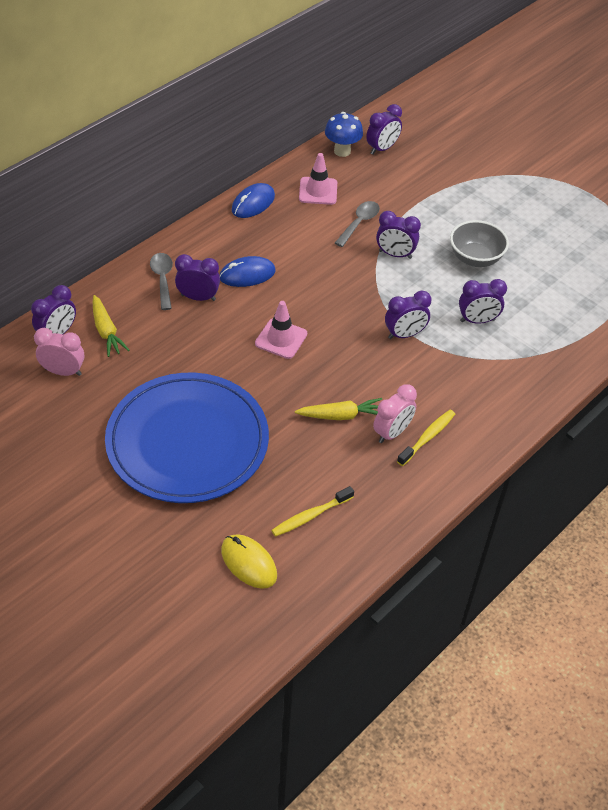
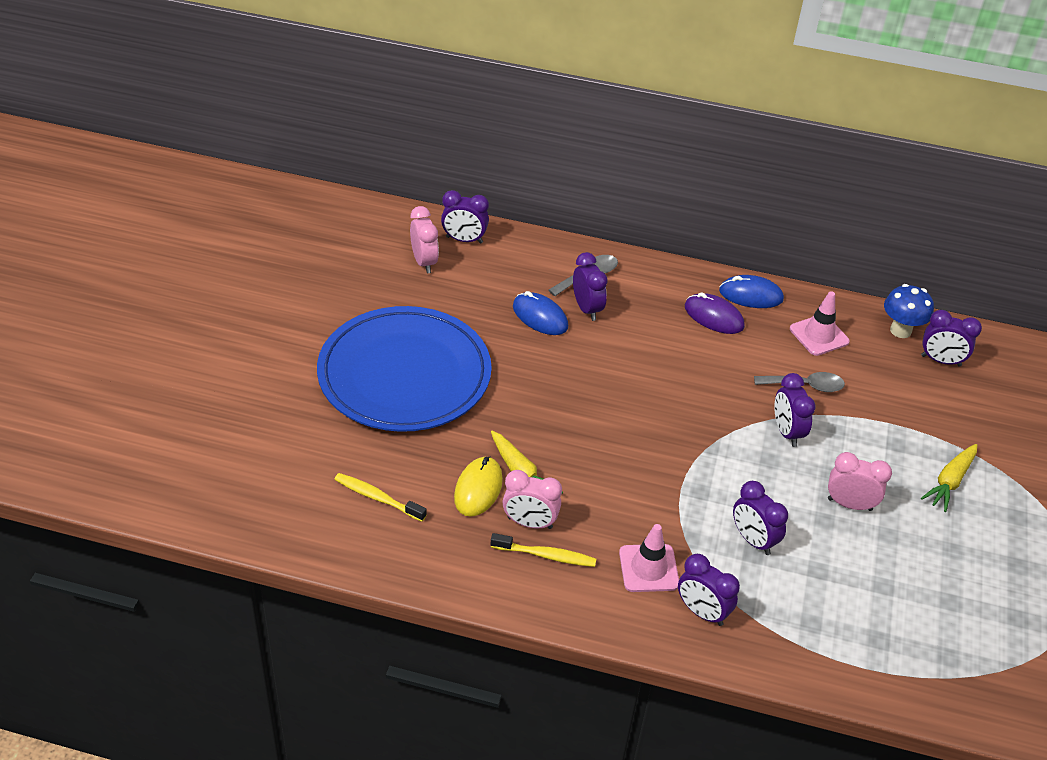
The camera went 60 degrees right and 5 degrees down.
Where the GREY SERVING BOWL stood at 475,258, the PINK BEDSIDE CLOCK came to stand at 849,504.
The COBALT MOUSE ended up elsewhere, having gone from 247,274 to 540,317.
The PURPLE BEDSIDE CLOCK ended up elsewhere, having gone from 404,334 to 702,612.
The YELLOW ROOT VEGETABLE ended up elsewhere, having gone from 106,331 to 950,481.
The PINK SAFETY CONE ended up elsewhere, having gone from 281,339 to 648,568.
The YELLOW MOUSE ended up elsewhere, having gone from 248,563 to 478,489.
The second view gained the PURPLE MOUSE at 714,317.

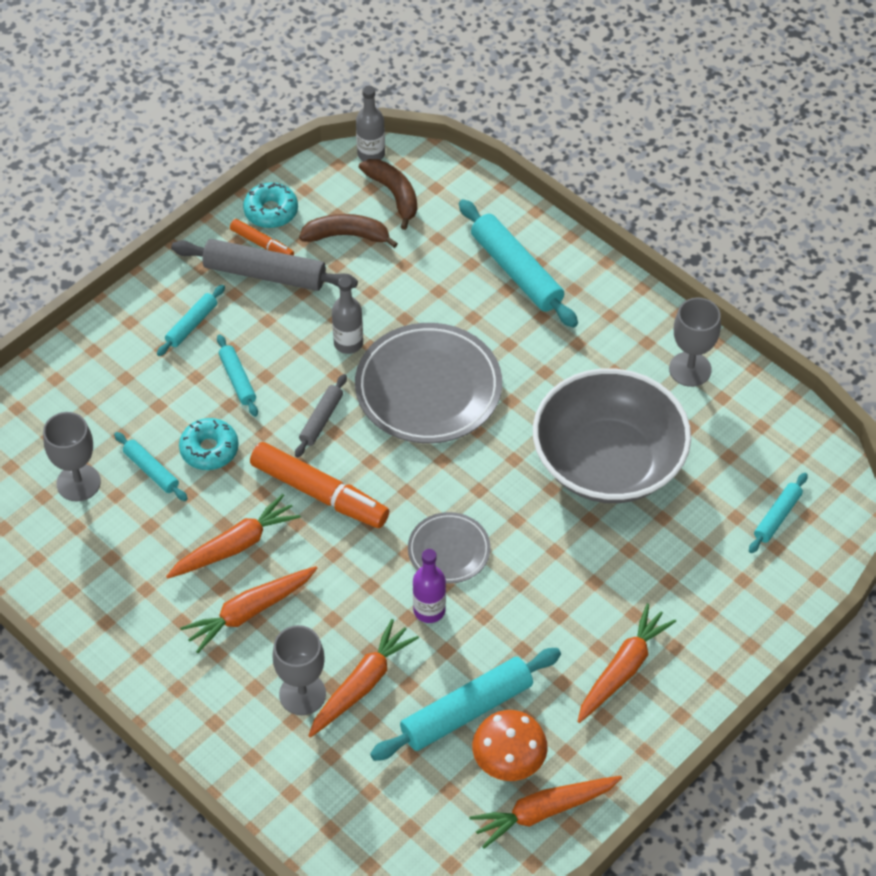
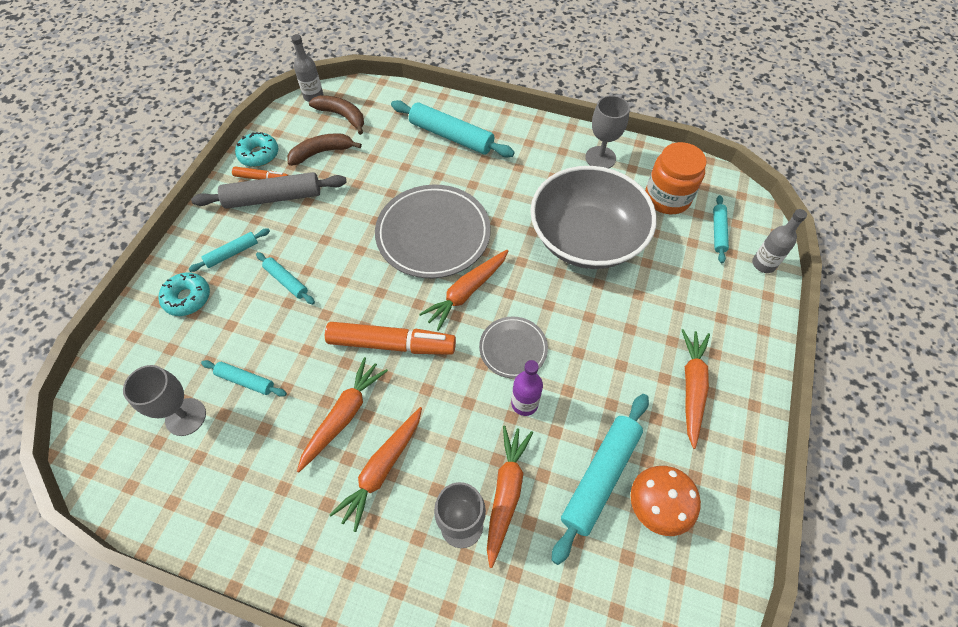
The camera went 25 degrees left and 5 degrees up.
The GREY FLASK ended up elsewhere, having gone from 348,343 to 763,264.
The AQUA ROLLING PIN at 192,324 ended up facing another way, 45 degrees clockwise from before.
The second view lost the GREY ROLLING PIN at 321,420.
The AQUA DOUGHNUT ended up elsewhere, having gone from 209,449 to 187,298.
The ORANGE ROOT VEGETABLE ended up elsewhere, having gone from 543,811 to 466,292.
The second view gained the ORANGE JAR at 667,198.

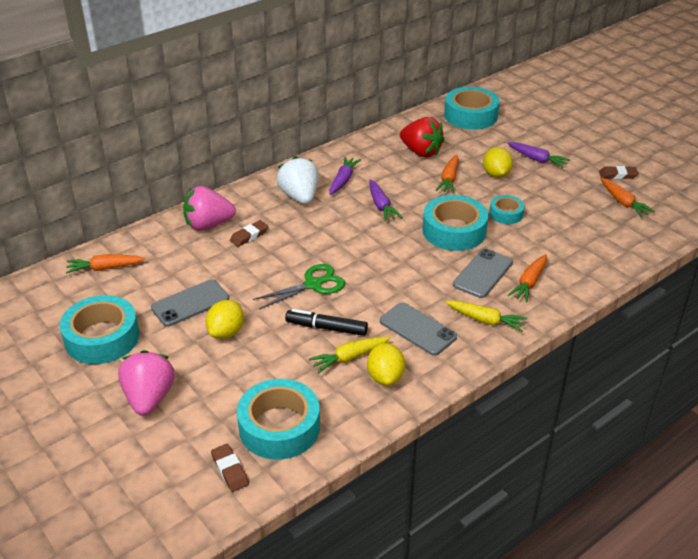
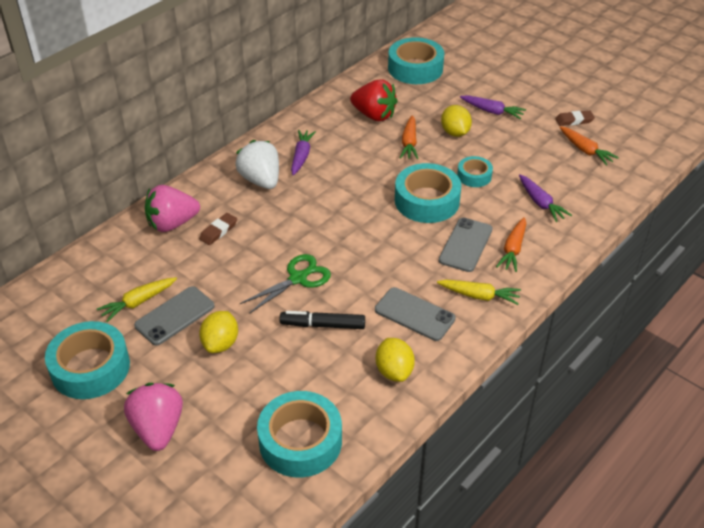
The camera went 10 degrees left and 5 degrees up.
The PURPLE ROOT VEGETABLE ended up elsewhere, having gone from 381,206 to 540,203.
The second view lost the ORANGE ROOT VEGETABLE at 105,268.
The YELLOW ROOT VEGETABLE ended up elsewhere, having gone from 349,357 to 138,302.
The second view lost the BROWN PENCIL ERASER at 230,470.

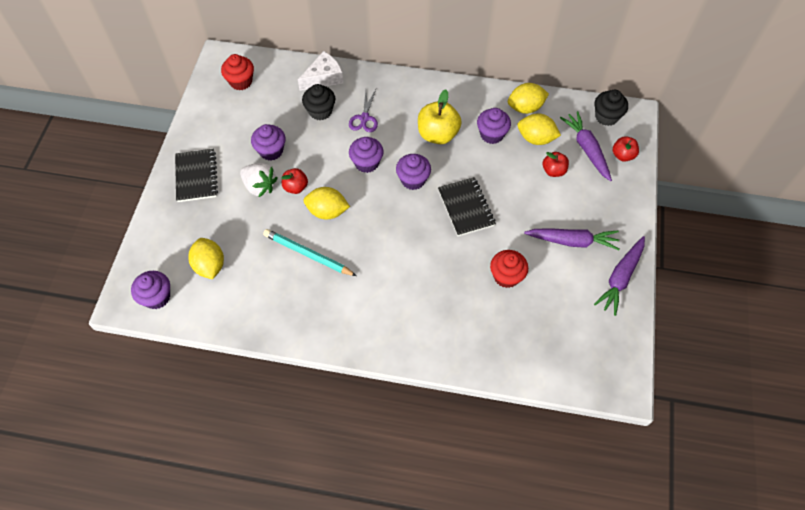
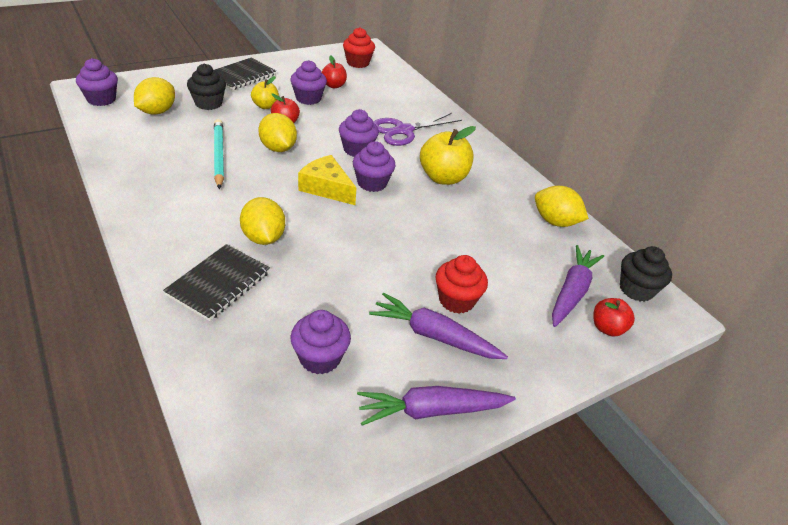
The camera went 45 degrees right and 20 degrees down.
The second view lost the PURE WHITE CHEESE WEDGE at 324,78.
The BLACK FAIRY CAKE ended up elsewhere, having gone from 320,111 to 208,103.
The size of the PURPLE SHEARS at 364,118 changed by a factor of 1.51.
The PURPLE FAIRY CAKE ended up elsewhere, having gone from 491,134 to 320,358.
The YELLOW CITRUS FRUIT ended up elsewhere, having gone from 536,138 to 263,238.
The CRIMSON APPLE ended up elsewhere, having gone from 553,171 to 333,85.
Where the PURE WHITE BERRY stood at 260,186, the YELLOW APPLE came to stand at 265,106.
The BLACK NOTEBOOK ended up elsewhere, having gone from 466,207 to 218,283.
The PURPLE ROOT VEGETABLE at 572,241 ended up facing another way, 150 degrees clockwise from before.
The CRIMSON FAIRY CAKE ended up elsewhere, having gone from 506,276 to 456,300.
The second view gained the YELLOW CHEESE WEDGE at 326,188.

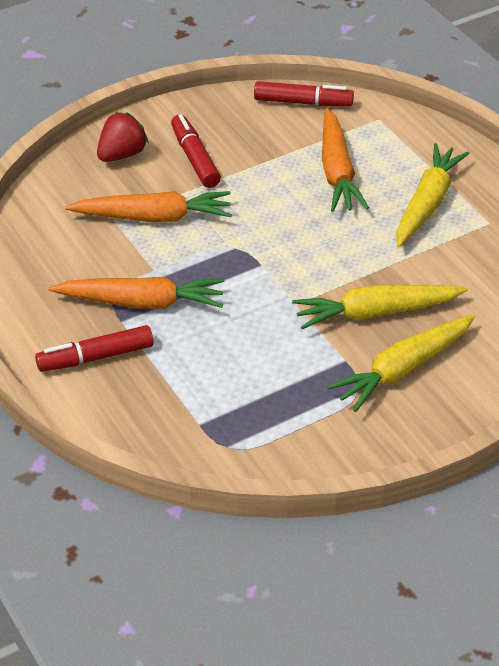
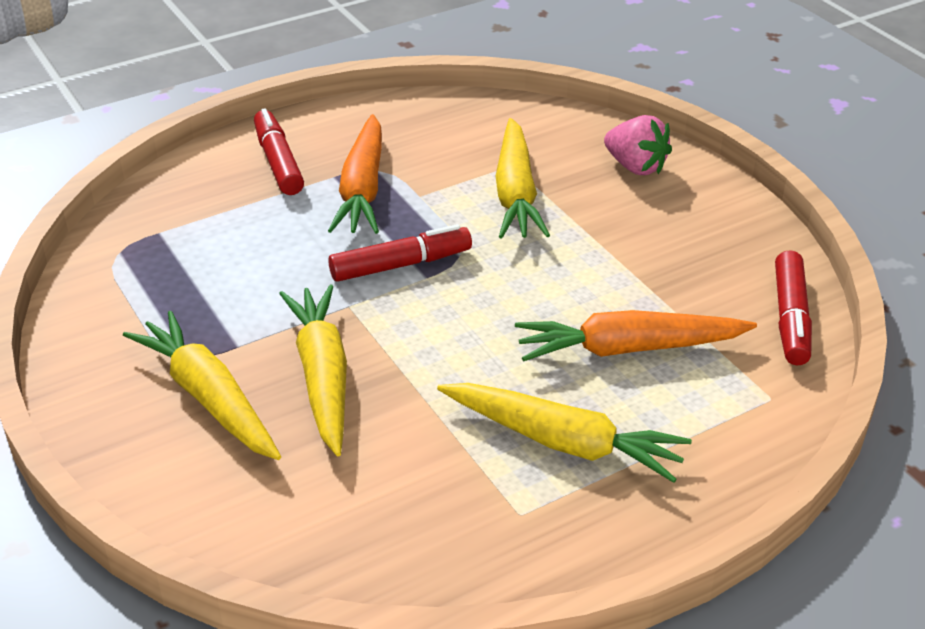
The camera went 90 degrees right and 5 degrees down.
What was the CRIMSON BERRY at 122,155 turned into the PINK BERRY at 635,167.
The CRIMSON MARKER ended up elsewhere, having gone from 195,158 to 401,265.
What was the ORANGE ROOT VEGETABLE at 154,217 turned into the YELLOW ROOT VEGETABLE at 515,193.

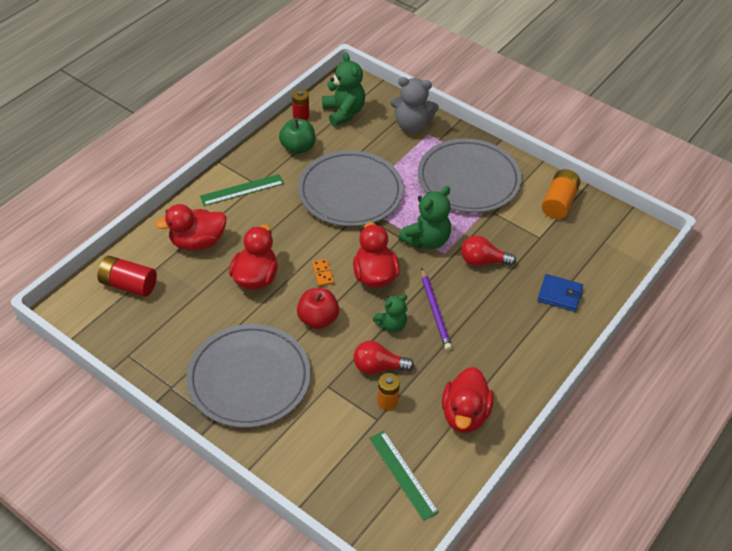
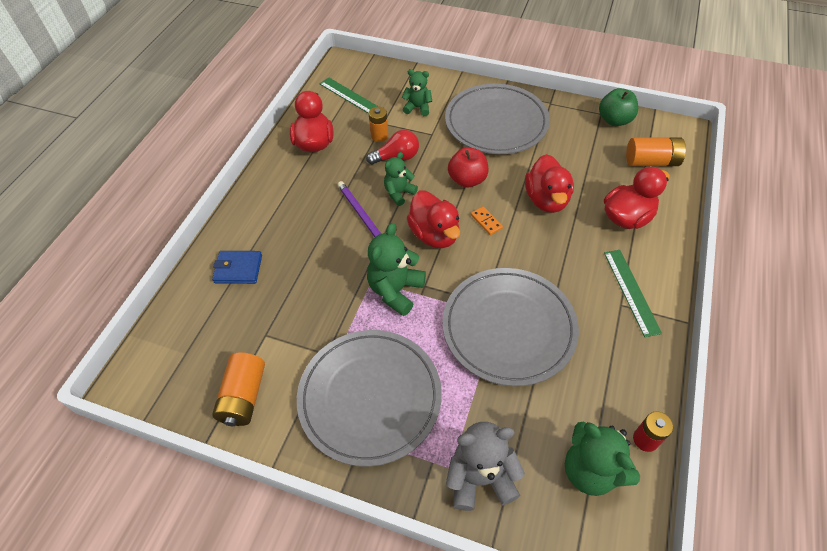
The camera went 165 degrees right and 5 degrees up.
The LEAF-GREEN APPLE ended up elsewhere, having gone from 298,148 to 614,120.
The LEAF-GREEN STRAIGHTEDGE at 242,190 ended up facing another way, 60 degrees counterclockwise from before.
The second view lost the CRIMSON LIGHT BULB at 483,261.
What was the CRIMSON AA BATTERY at 129,285 turned into the ORANGE AA BATTERY at 651,162.
The second view gained the LEAF-GREEN TEDDY at 418,108.

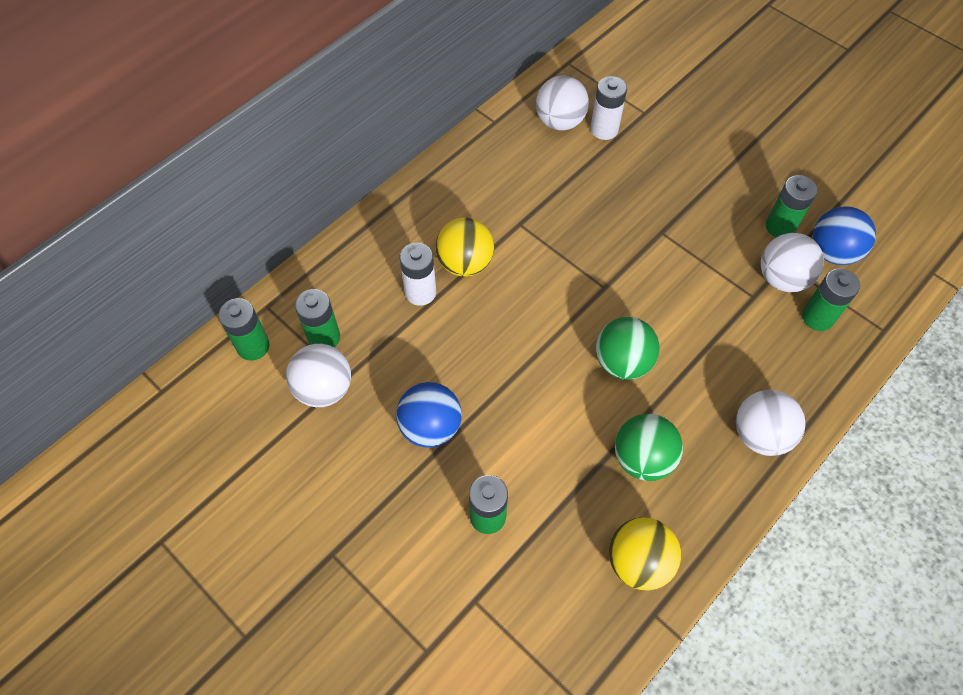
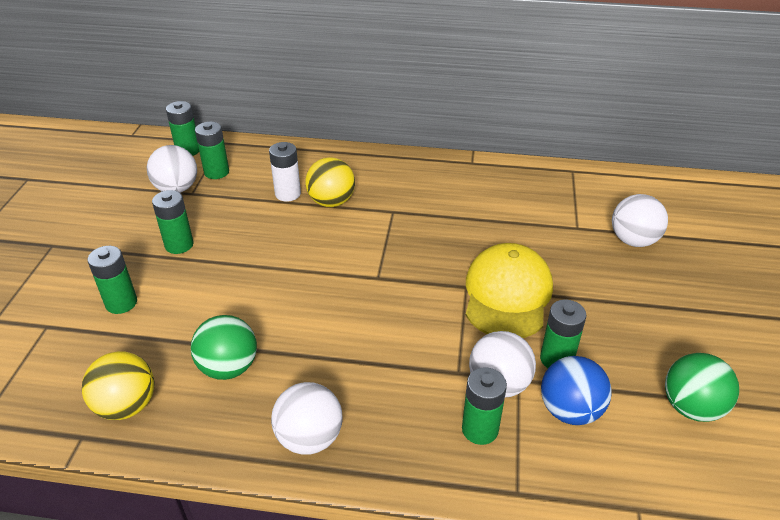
The camera went 55 degrees right and 20 degrees down.
The PURE WHITE SPHERE ended up elsewhere, having gone from 560,122 to 633,240.
The second view lost the PURE WHITE AA BATTERY at 604,129.
The LEAF-GREEN SPHERE ended up elsewhere, having gone from 622,362 to 691,407.
Where the COBALT SPHERE stood at 430,427, the LEAF-GREEN AA BATTERY came to stand at 179,245.
The second view gained the YELLOW PEAKED CAP at 507,294.

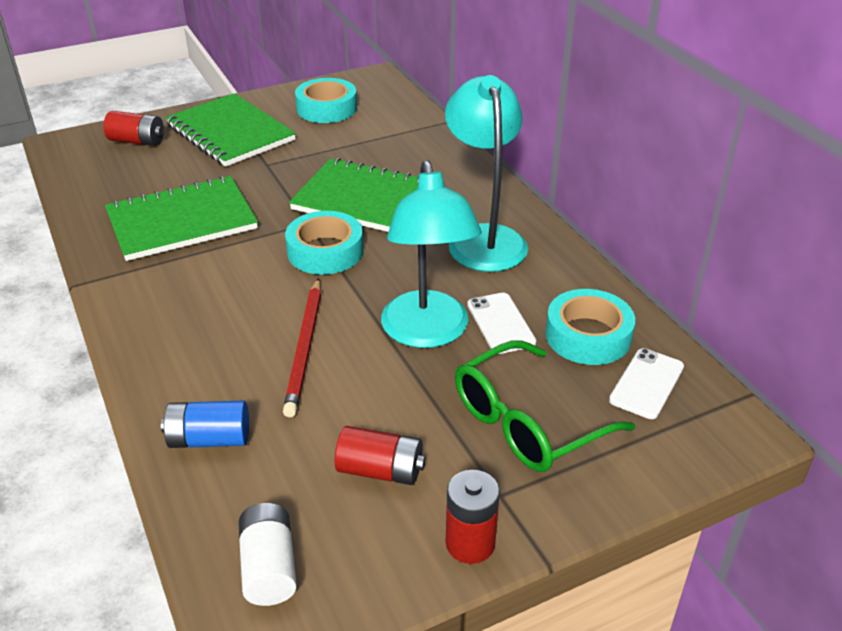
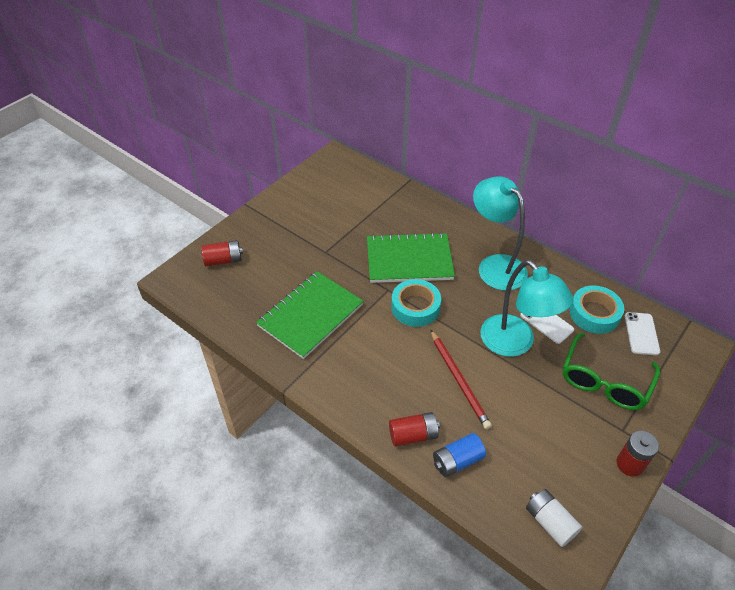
The camera went 25 degrees left and 10 degrees up.
The second view lost the AQUA STICKY TAPE at 326,108.
The second view lost the LEAF-GREEN NOTEBOOK at 230,133.
The CRIMSON AA BATTERY ended up elsewhere, having gone from 380,470 to 413,435.

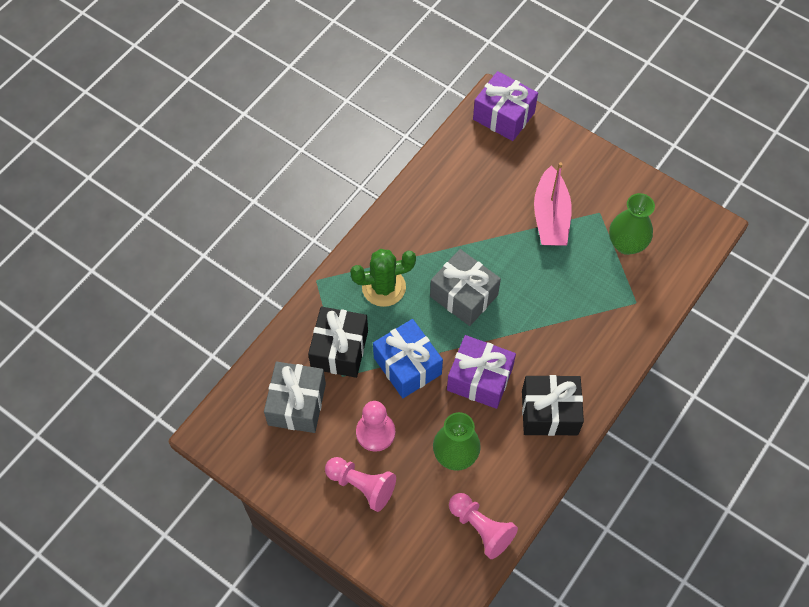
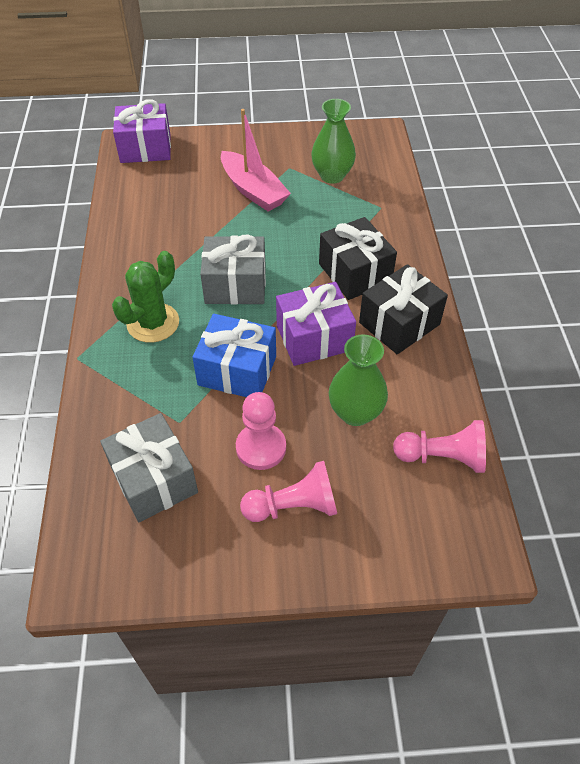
The camera went 40 degrees left and 10 degrees down.
The BLACK GIFT ended up elsewhere, having gone from 339,349 to 355,273.

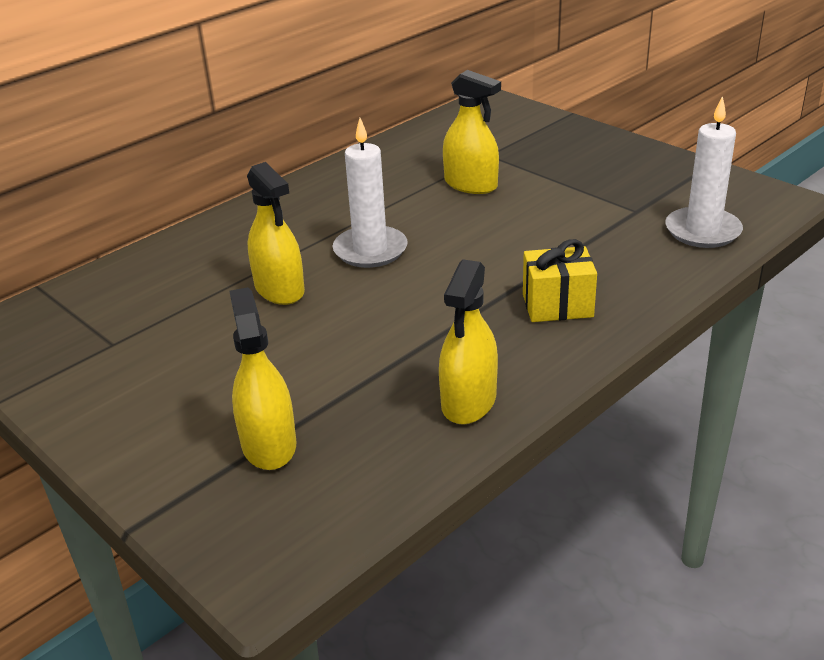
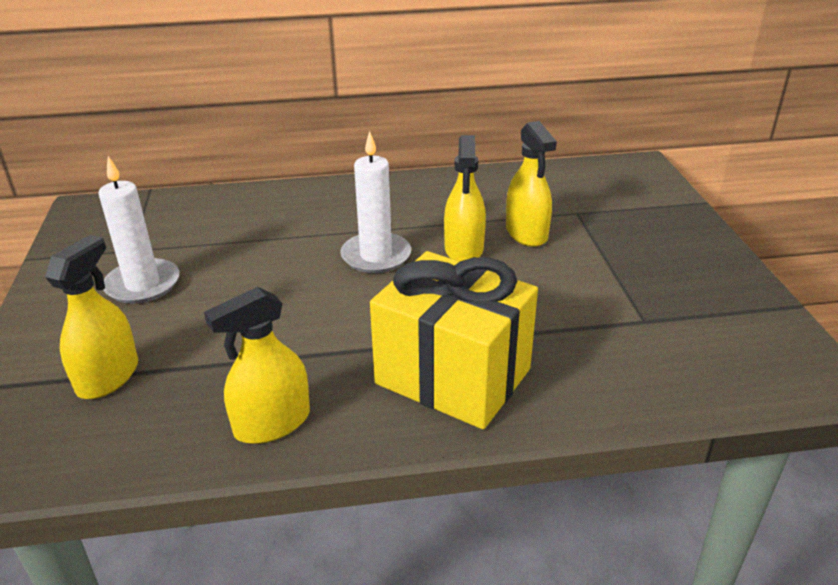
The camera went 35 degrees right and 0 degrees up.
The PURE WHITE WAX CANDLE ended up elsewhere, having gone from 702,231 to 143,284.
The YELLOW SPRAY BOTTLE ended up elsewhere, having gone from 279,289 to 464,249.
The size of the YELLOW GIFT at 557,305 changed by a factor of 1.88.

